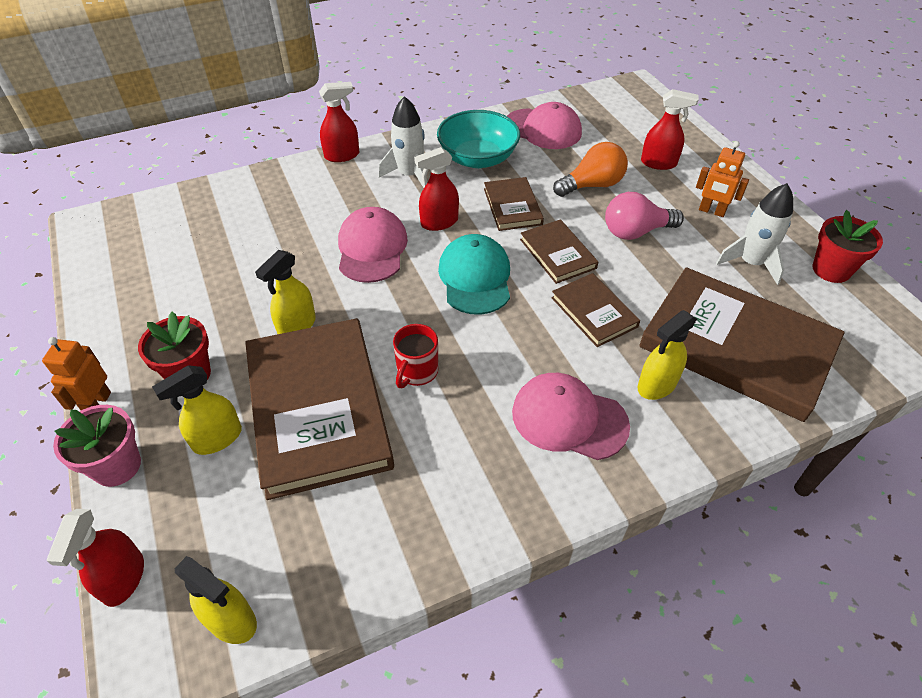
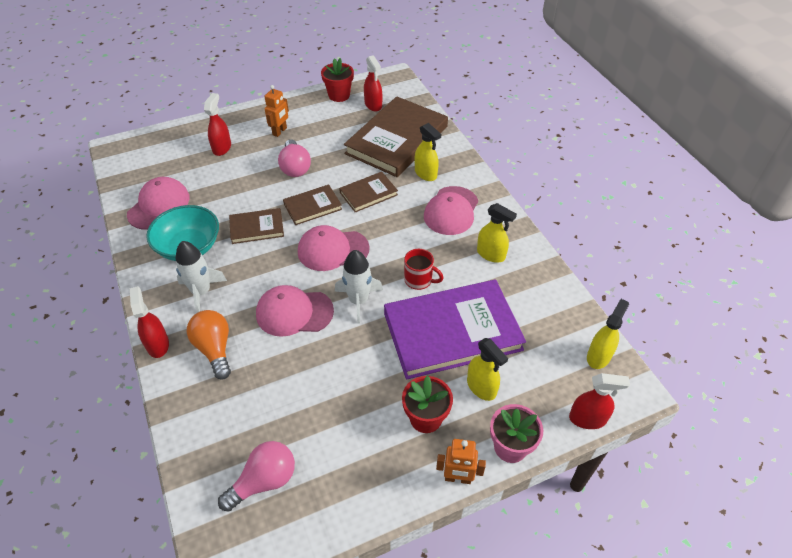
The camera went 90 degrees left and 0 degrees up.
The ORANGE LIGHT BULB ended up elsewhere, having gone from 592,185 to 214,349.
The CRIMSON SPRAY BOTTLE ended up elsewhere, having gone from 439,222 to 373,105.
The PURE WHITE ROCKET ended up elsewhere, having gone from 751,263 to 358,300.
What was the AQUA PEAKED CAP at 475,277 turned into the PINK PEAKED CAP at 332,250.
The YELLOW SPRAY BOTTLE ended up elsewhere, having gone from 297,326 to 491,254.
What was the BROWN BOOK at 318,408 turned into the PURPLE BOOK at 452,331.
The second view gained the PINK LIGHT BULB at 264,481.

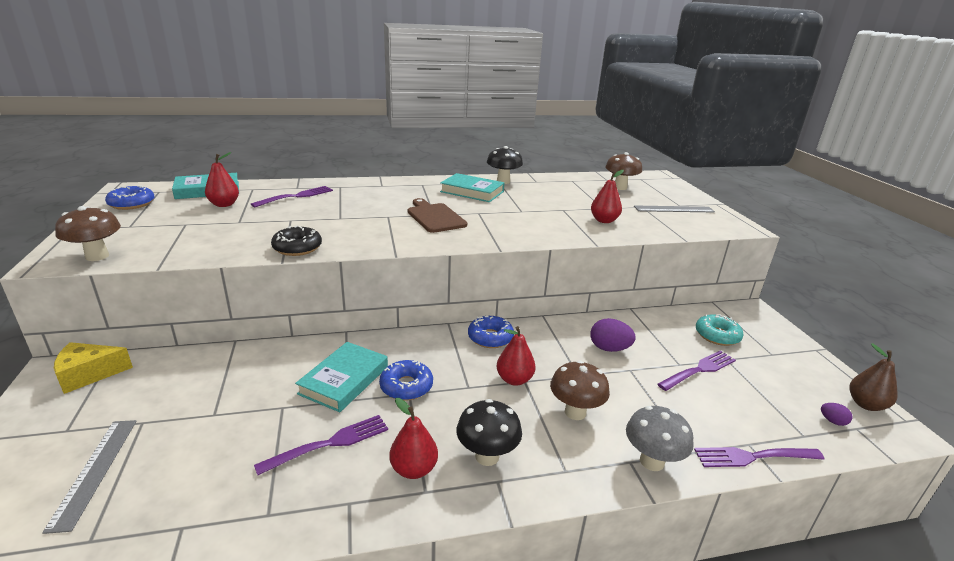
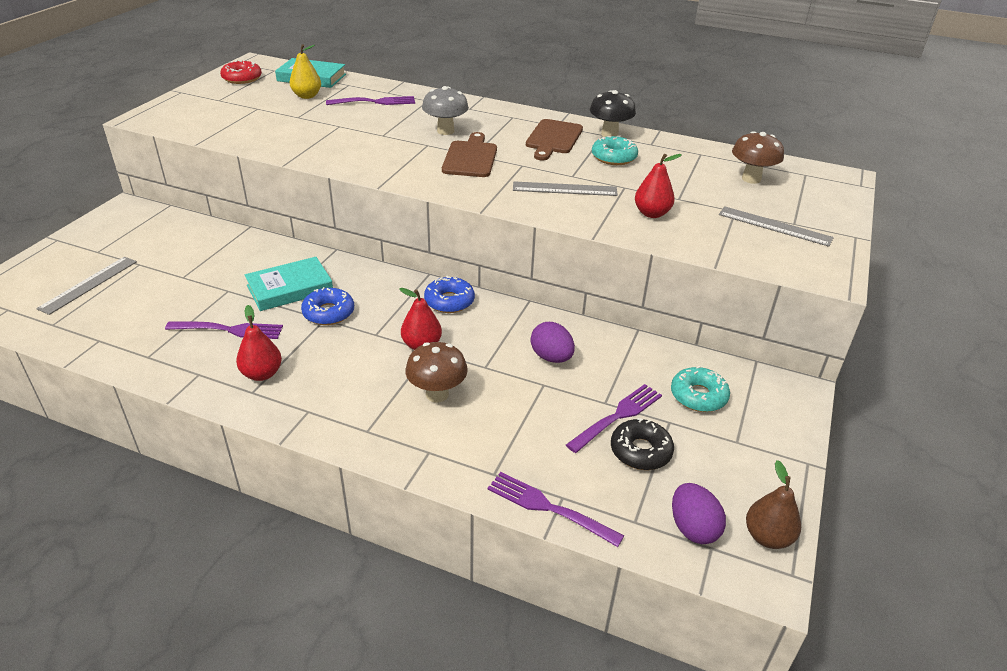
The camera went 35 degrees right and 10 degrees up.
What was the CRIMSON PEAR FRUIT at 224,204 turned into the YELLOW PEAR FRUIT at 307,96.
Where the AQUA BOOK stood at 472,191, the BROWN BREAD BOARD came to stand at 553,138.
What was the COBALT DOUGHNUT at 132,204 turned into the CRIMSON DOUGHNUT at 242,78.
The second view lost the BROWN FUNGUS at 97,256.
The BLACK DOUGHNUT ended up elsewhere, having gone from 297,248 to 640,451.
The second view lost the YELLOW CHEESE WEDGE at 89,374.
The PURPLE DINNER FORK at 698,370 ended up facing another way, 45 degrees counterclockwise from before.
The second view lost the BLACK FUNGUS at 487,456.
The size of the PURPLE EGG at 832,421 changed by a factor of 1.86.
The GREY FUNGUS ended up elsewhere, having gone from 651,461 to 445,131.
The second view gained the AQUA DOUGHNUT at 613,157.
The second view gained the GREY STRAIGHTEDGE at 564,189.

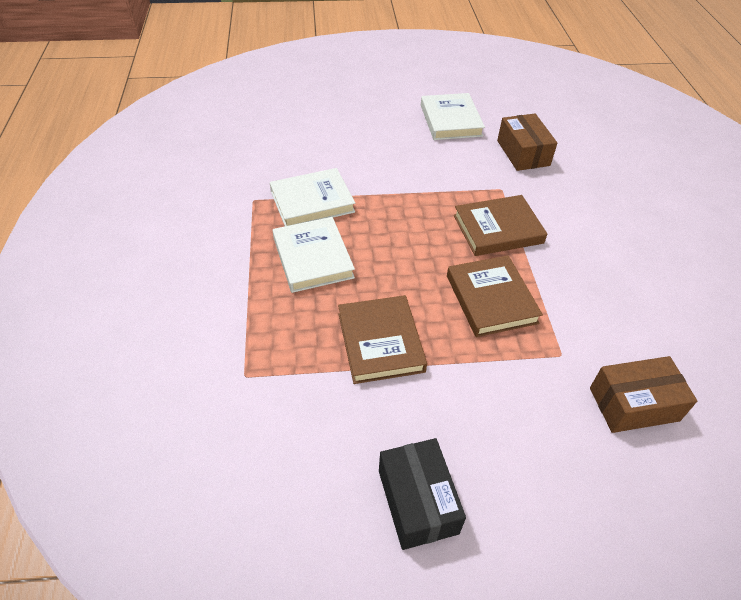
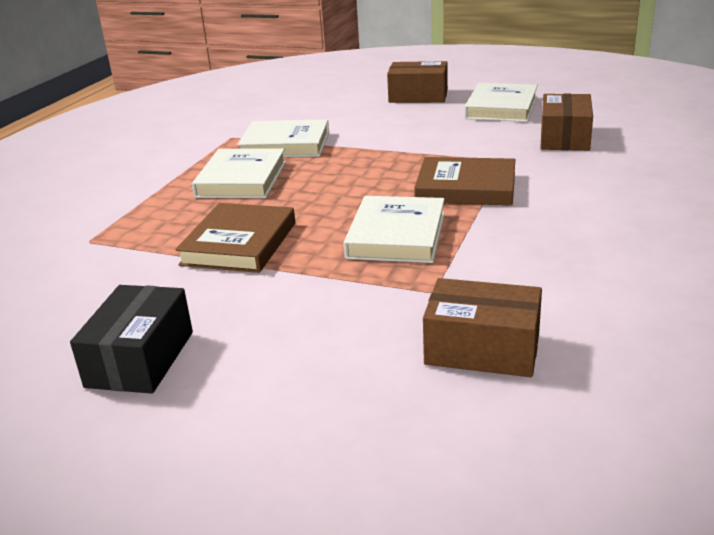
The camera went 30 degrees right and 20 degrees down.
What was the BROWN BOOK at 491,299 turned into the PURE WHITE BOOK at 396,235.
The second view gained the BROWN BOX at 418,96.

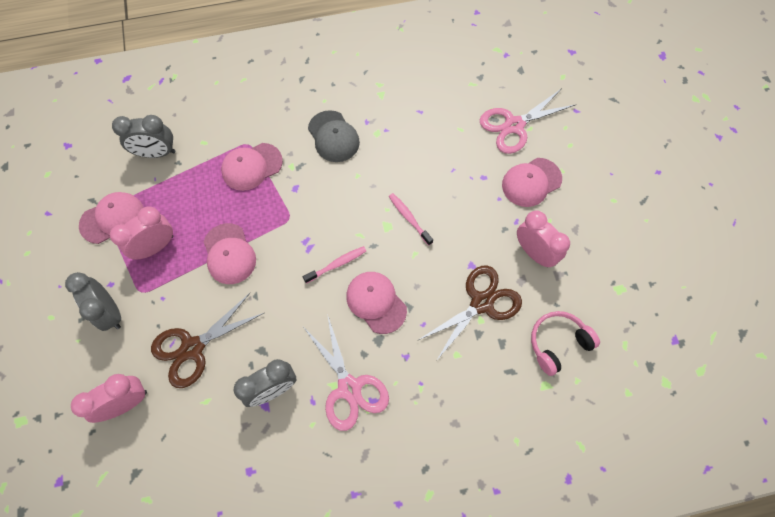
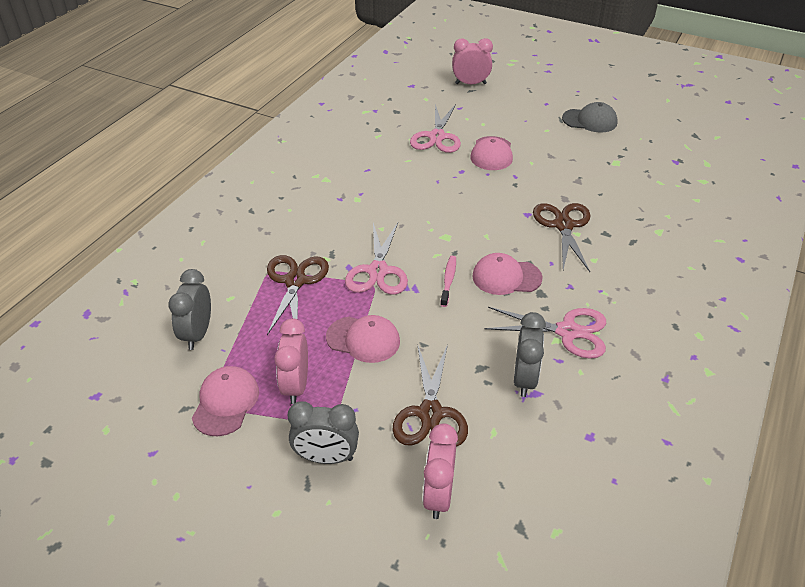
The camera went 50 degrees left and 25 degrees down.
The GREY PEAKED CAP ended up elsewhere, having gone from 333,136 to 590,121.
The GREY BEDSIDE CLOCK at 156,153 ended up facing another way, 150 degrees clockwise from before.
Where the PINK PEAKED CAP stood at 252,166, the BROWN SHEARS came to stand at 295,281.
The second view lost the PINK TOOTH BRUSH at 409,218.
The PINK BEDSIDE CLOCK ended up elsewhere, having gone from 534,252 to 470,84.
The second view lost the PINK HEADPHONES at 558,343.
The second view gained the PINK SHEARS at 378,271.

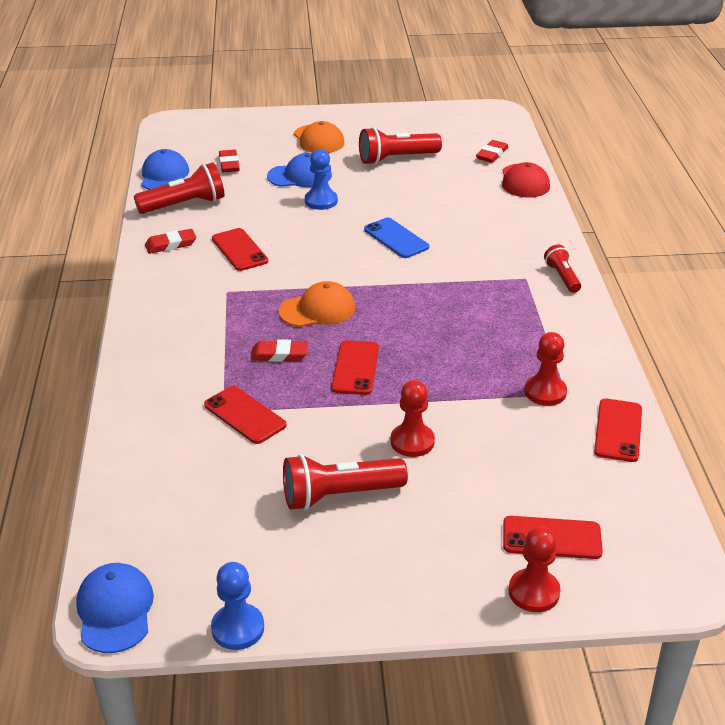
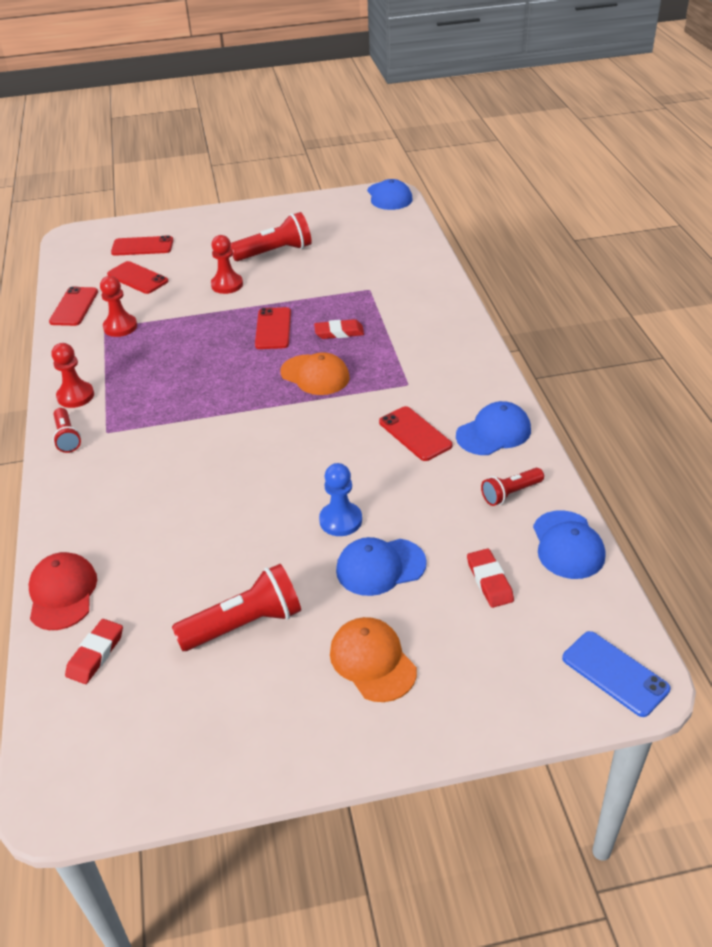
The camera went 175 degrees right and 5 degrees up.
The size of the CRIMSON FLASHLIGHT at 184,205 changed by a factor of 0.59.
The COBALT PHONE ended up elsewhere, having gone from 396,238 to 615,673.
Where the CRIMSON PENCIL ERASER stood at 171,244, the COBALT PEAKED CAP came to stand at 493,432.
The ORANGE PEAKED CAP at 317,310 ended up facing another way, 120 degrees counterclockwise from before.
The CRIMSON PHONE ended up elsewhere, having gone from 245,415 to 137,278.
The CRIMSON CHESS PAWN ended up elsewhere, having gone from 534,592 to 75,396.
The second view lost the COBALT CHESS PAWN at 238,628.

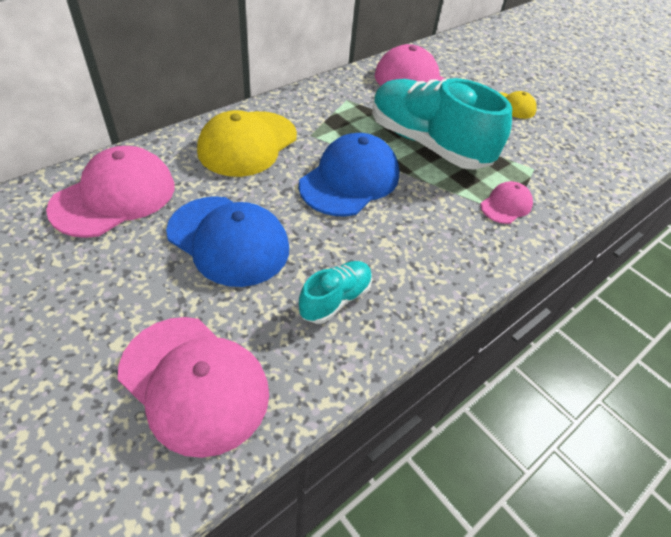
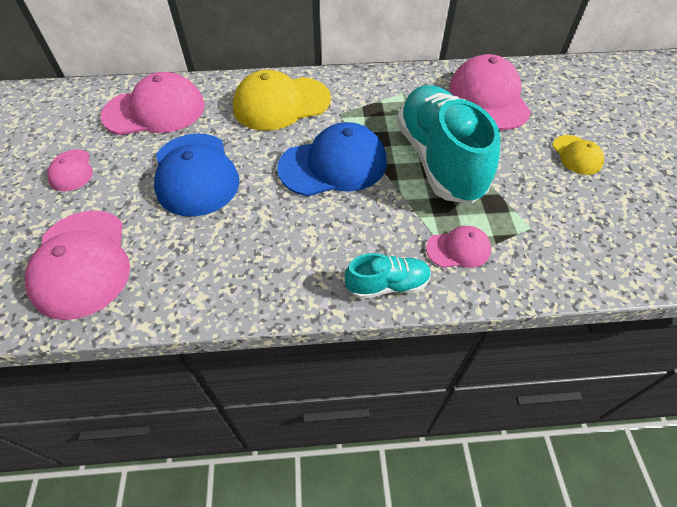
The camera went 40 degrees right and 5 degrees up.
The AQUA SHOE ended up elsewhere, having gone from 335,299 to 387,285.
The second view gained the PINK PEAKED CAP at 71,170.

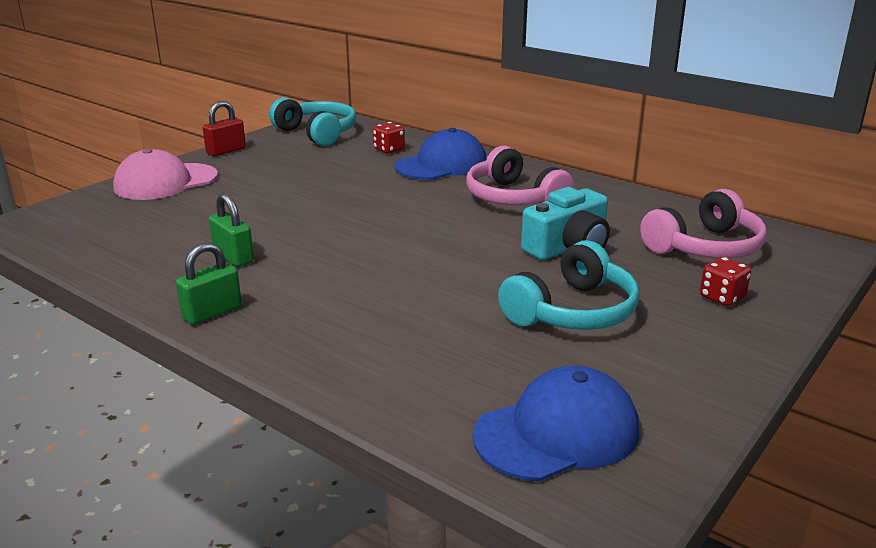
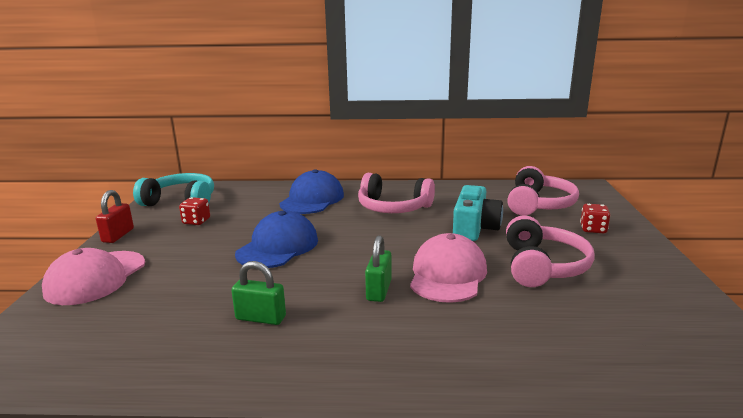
The camera went 35 degrees left and 5 degrees down.
The CRIMSON DIE ended up elsewhere, having gone from 389,150 to 196,221.
What was the AQUA HEADPHONES at 572,311 turned into the PINK HEADPHONES at 542,266.
The LEAF-GREEN SMALL LOCK ended up elsewhere, having gone from 212,312 to 379,290.
The COBALT PEAKED CAP ended up elsewhere, having gone from 557,432 to 278,247.
The second view gained the PINK PEAKED CAP at 447,274.

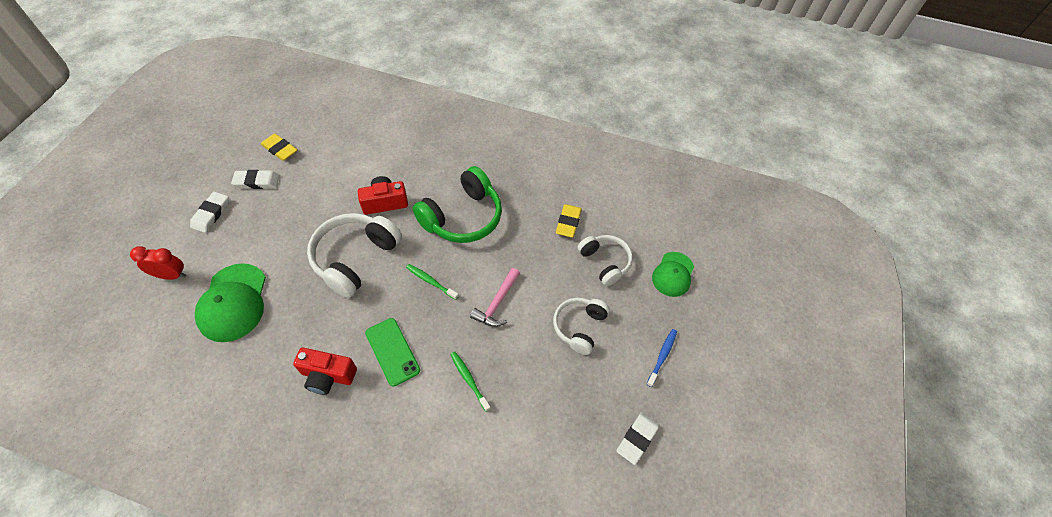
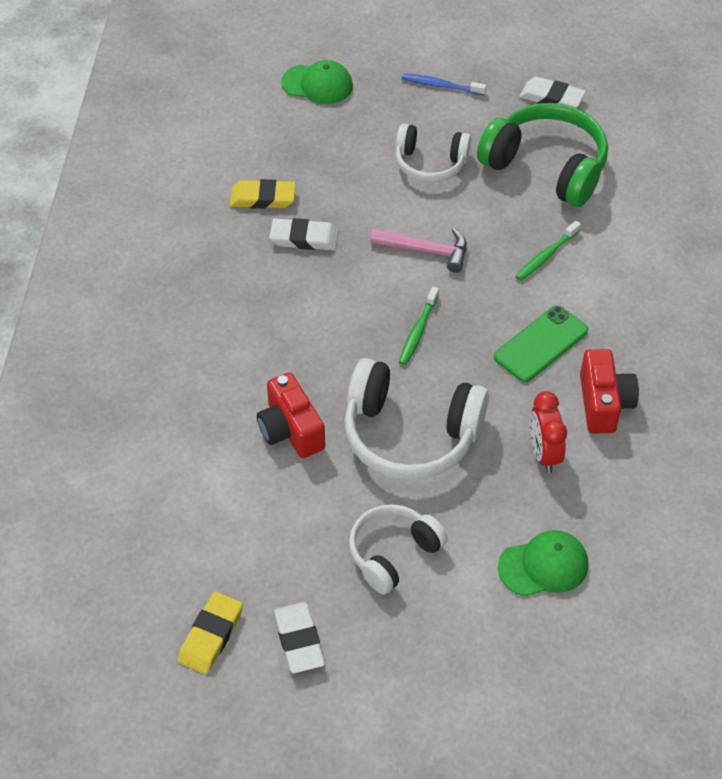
The camera went 100 degrees left and 5 degrees down.
The LEAF-GREEN HEADPHONES ended up elsewhere, having gone from 462,217 to 546,167.
The PURE WHITE PENCIL ERASER ended up elsewhere, having gone from 211,214 to 304,238.
The PURE WHITE HEADPHONES ended up elsewhere, having gone from 605,262 to 393,553.
The CRIMSON BEDSIDE CLOCK ended up elsewhere, having gone from 171,275 to 544,454.
The size of the LEAF-GREEN PEAKED CAP at 233,302 changed by a factor of 0.65.

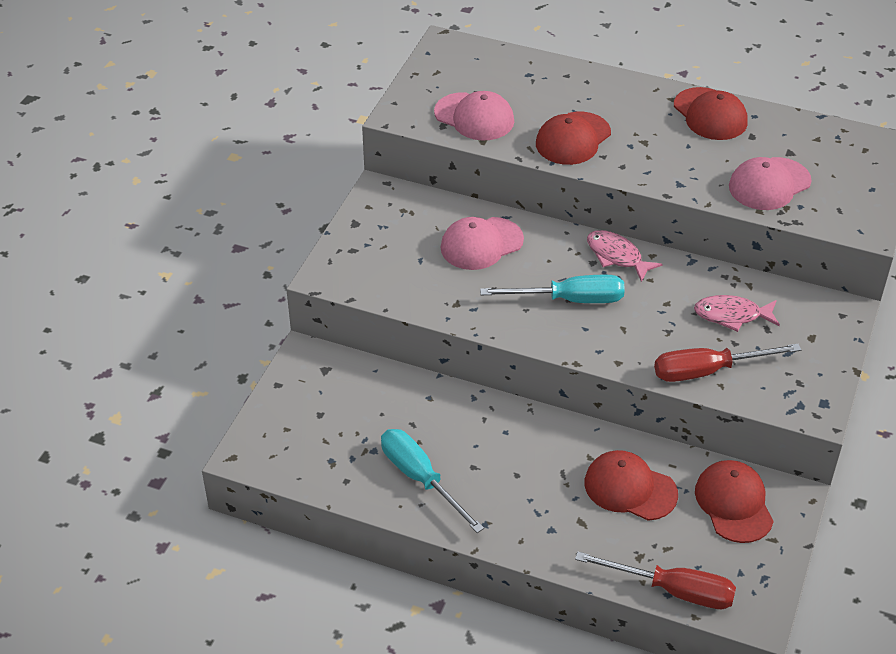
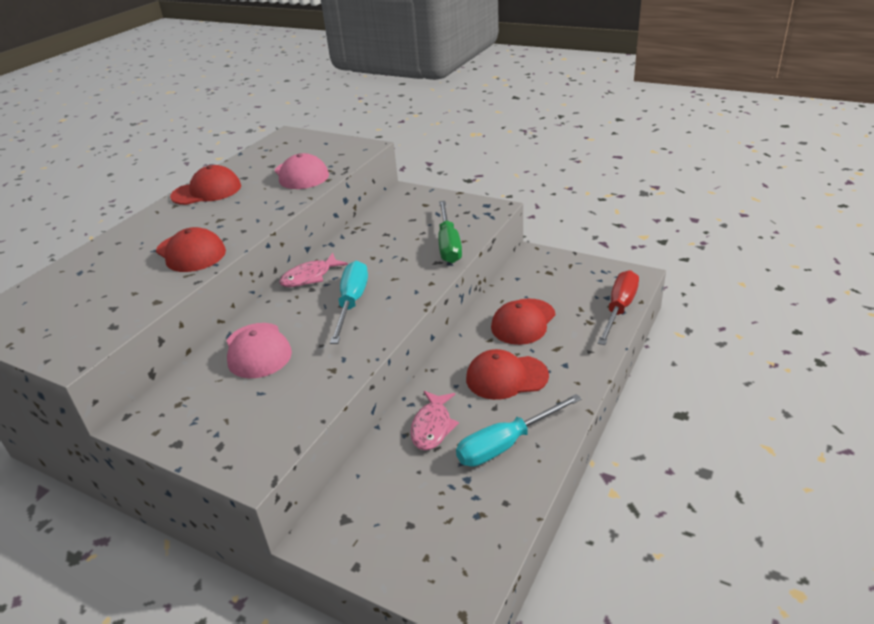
The camera went 80 degrees left and 10 degrees down.
The second view lost the PINK PEAKED CAP at 474,117.
The PINK TOY FISH ended up elsewhere, having gone from 732,315 to 432,426.
What was the CRIMSON HAND SCREWDRIVER at 707,371 turned into the LEAF-GREEN HAND SCREWDRIVER at 448,245.
The CRIMSON PEAKED CAP ended up elsewhere, having gone from 734,503 to 506,377.

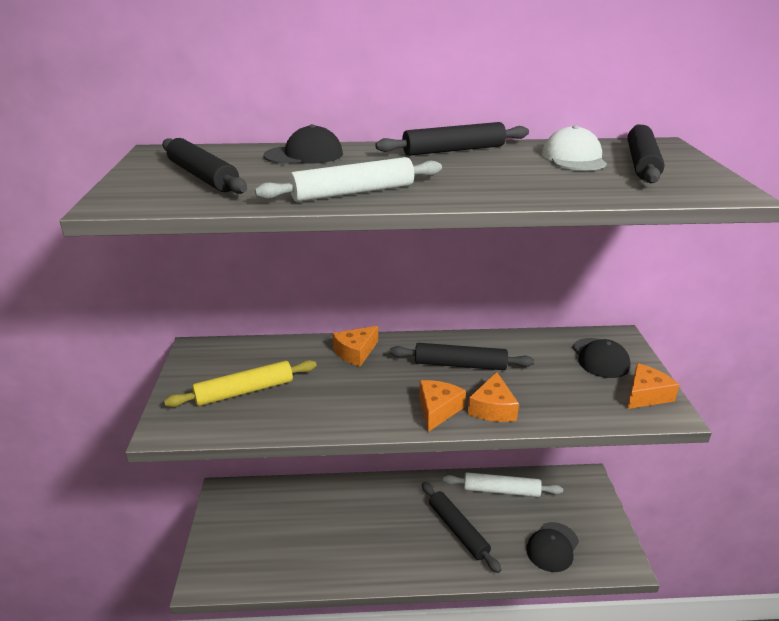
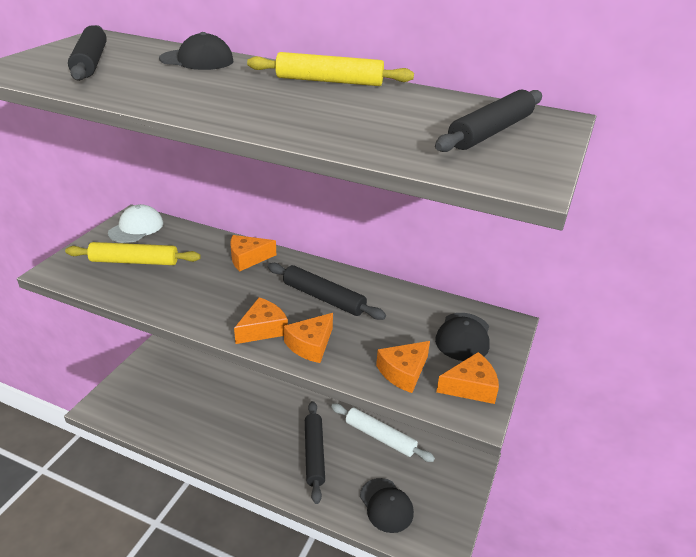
The camera went 25 degrees right and 5 degrees up.
What was the BLACK ROLLING PIN at 454,150 turned into the YELLOW ROLLING PIN at 329,81.
The PURE WHITE PEAKED CAP ended up elsewhere, having gone from 573,158 to 136,228.
The second view lost the PURE WHITE ROLLING PIN at 353,192.
The BLACK PEAKED CAP at 552,547 ended up facing another way, 90 degrees counterclockwise from before.
The second view gained the ORANGE CHEESE WEDGE at 403,372.

